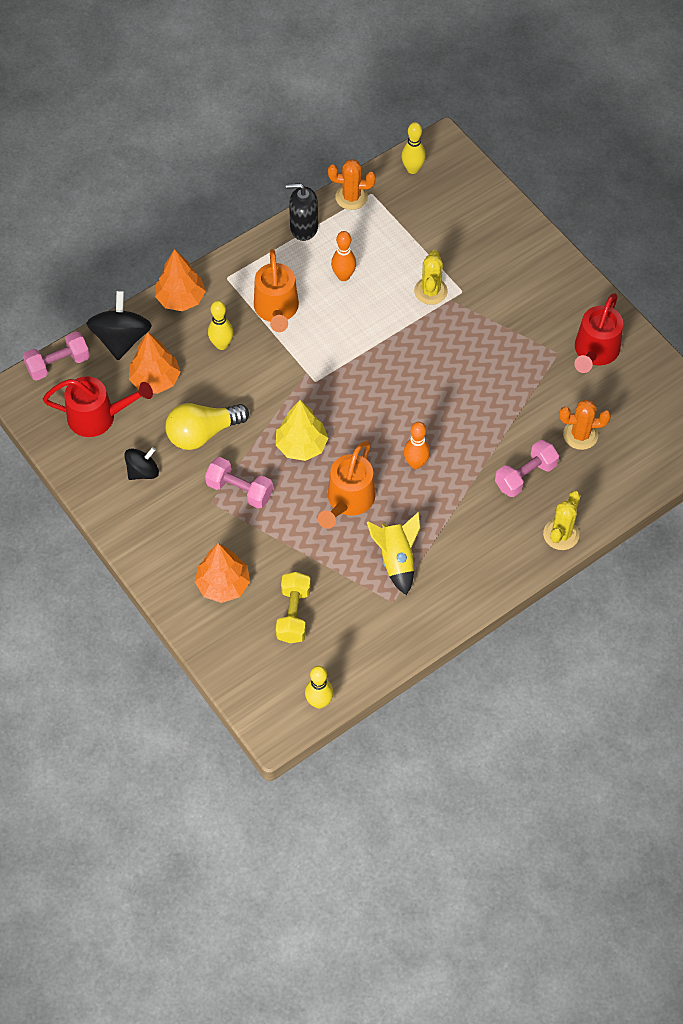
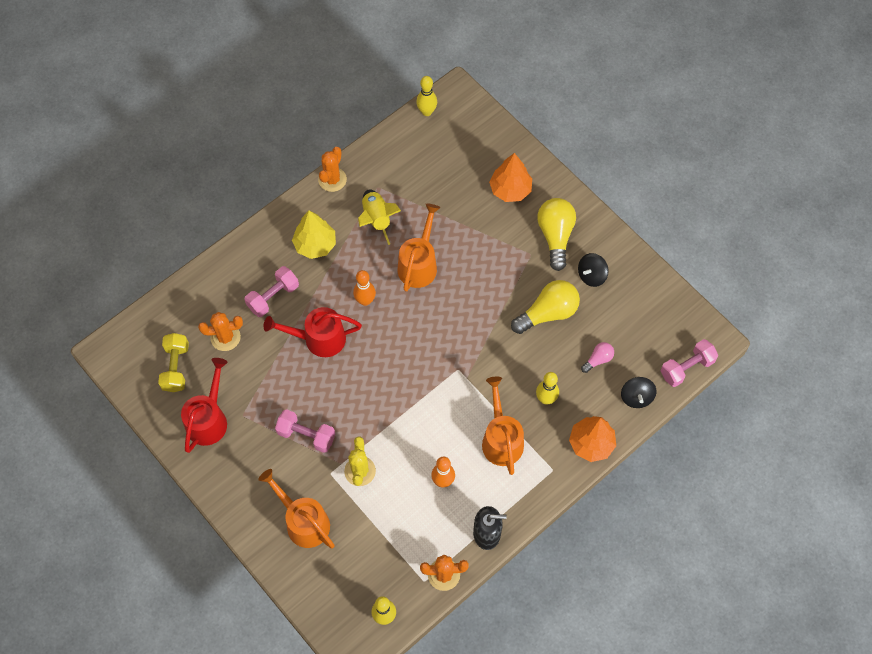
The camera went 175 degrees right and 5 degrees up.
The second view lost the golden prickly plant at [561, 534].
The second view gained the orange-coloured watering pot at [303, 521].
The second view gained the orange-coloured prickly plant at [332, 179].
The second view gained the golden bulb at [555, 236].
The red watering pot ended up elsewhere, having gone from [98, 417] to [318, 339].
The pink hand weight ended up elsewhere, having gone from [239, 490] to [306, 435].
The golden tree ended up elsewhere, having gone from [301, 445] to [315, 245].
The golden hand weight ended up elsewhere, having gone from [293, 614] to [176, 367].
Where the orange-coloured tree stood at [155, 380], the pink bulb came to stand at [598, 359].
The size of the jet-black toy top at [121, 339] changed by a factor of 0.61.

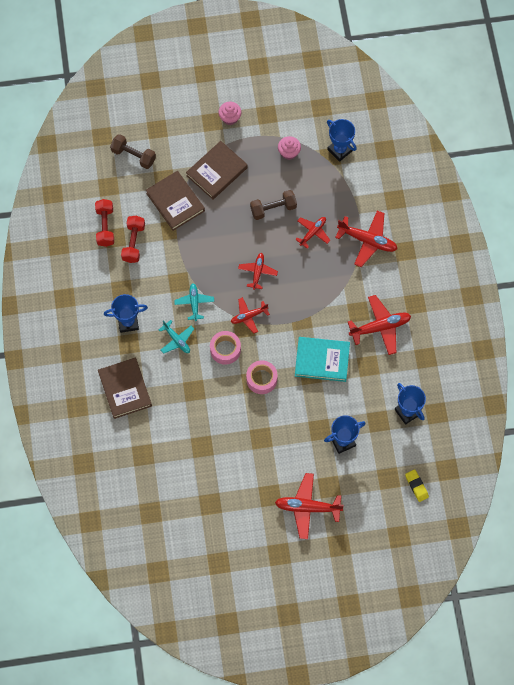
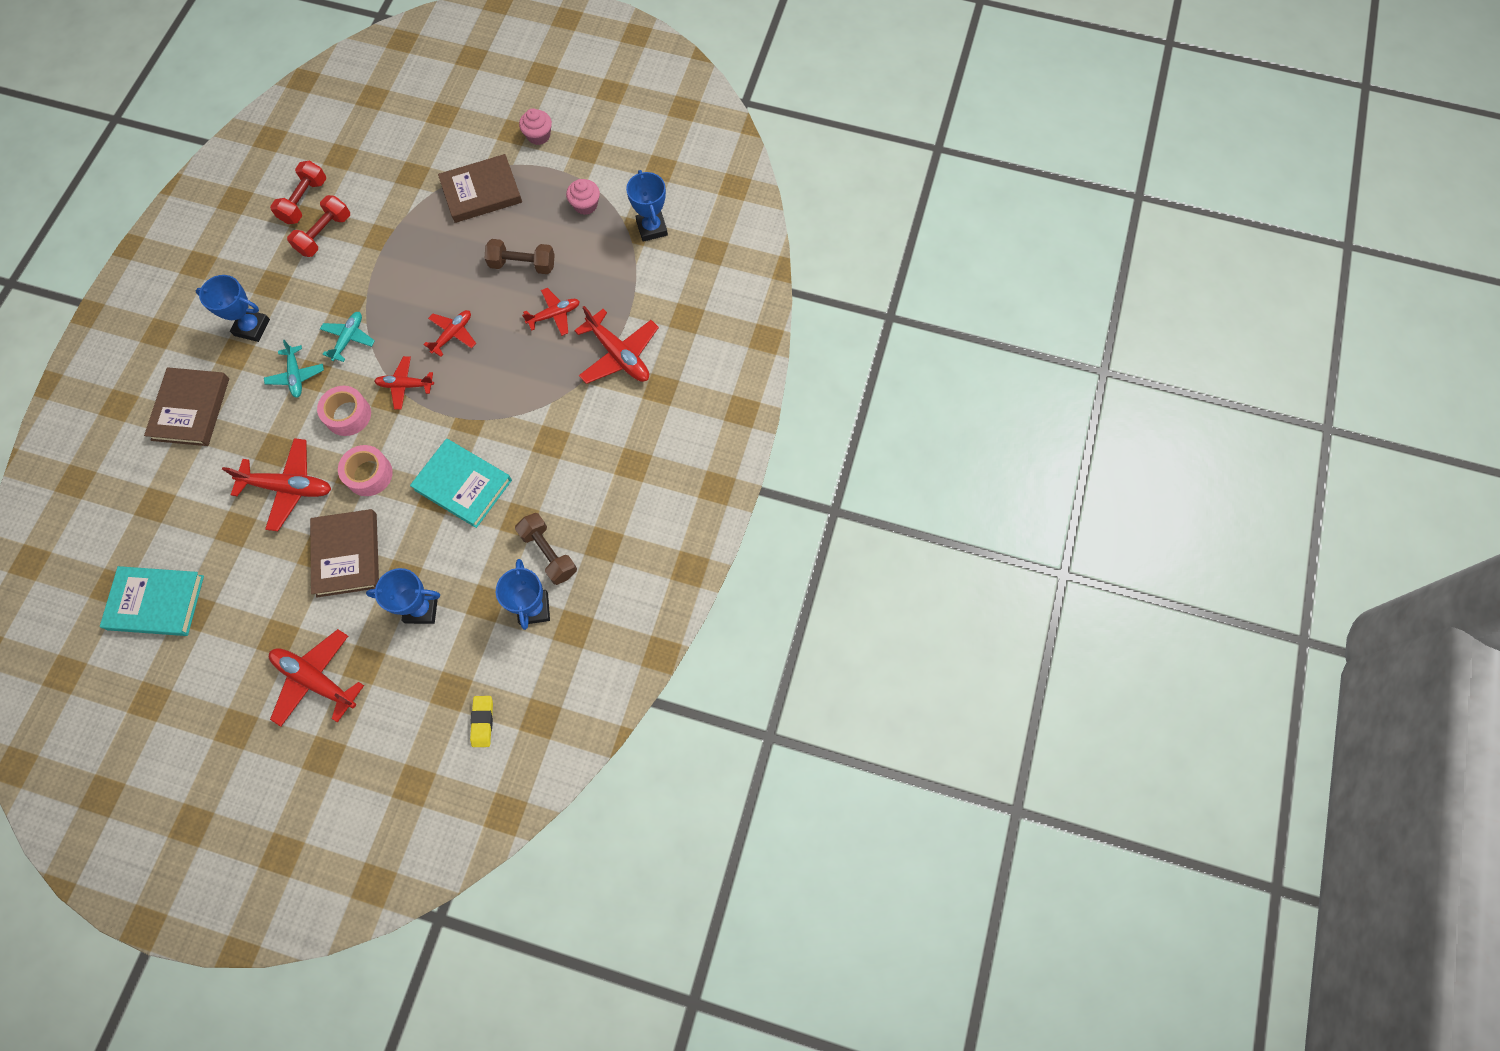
The camera went 25 degrees right and 0 degrees up.
The second view gained the teal hardcover at [156, 602].
The dark brown hand weight ended up elsewhere, having gone from [133, 156] to [549, 553].
The dark brown hardcover ended up elsewhere, having gone from [175, 202] to [347, 554].
The red aeroplane ended up elsewhere, having gone from [380, 327] to [288, 487].

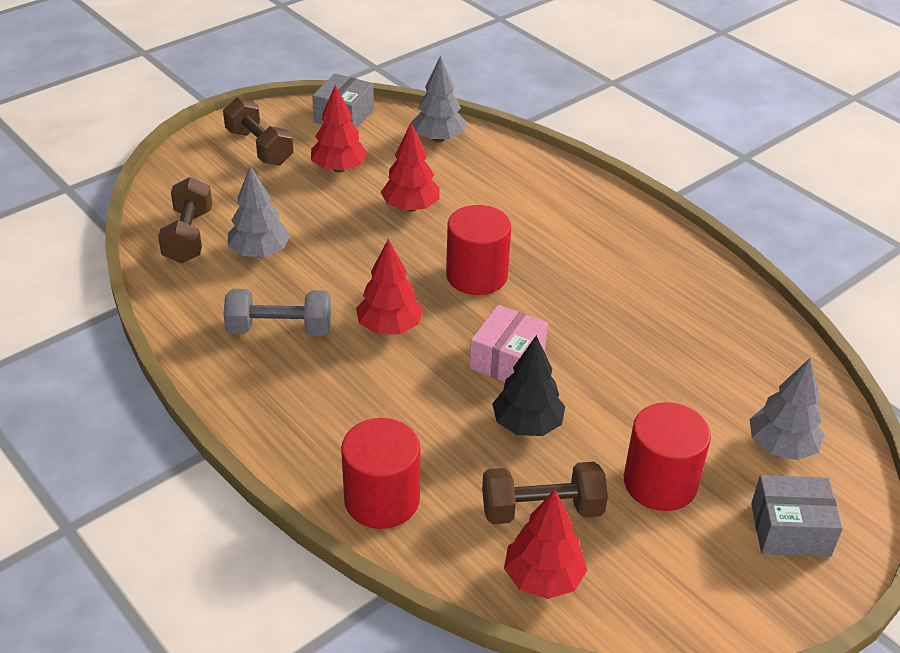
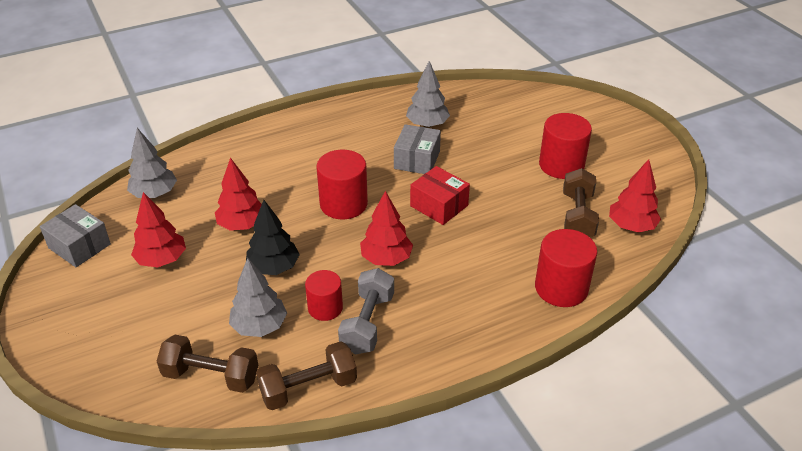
The camera went 75 degrees left and 0 degrees up.
The second view gained the red solid cylinder at [325, 308].
The dark brown hand weight ended up elsewhere, having gone from [259, 147] to [308, 388].
The jet-black tree ended up elsewhere, having gone from [527, 425] to [273, 268].
The gray tree ended up elsewhere, having gone from [781, 447] to [427, 124].
The gray box ended up elsewhere, having gone from [790, 530] to [417, 160].
What was the pink box at [507, 360] turned into the red box at [439, 205].

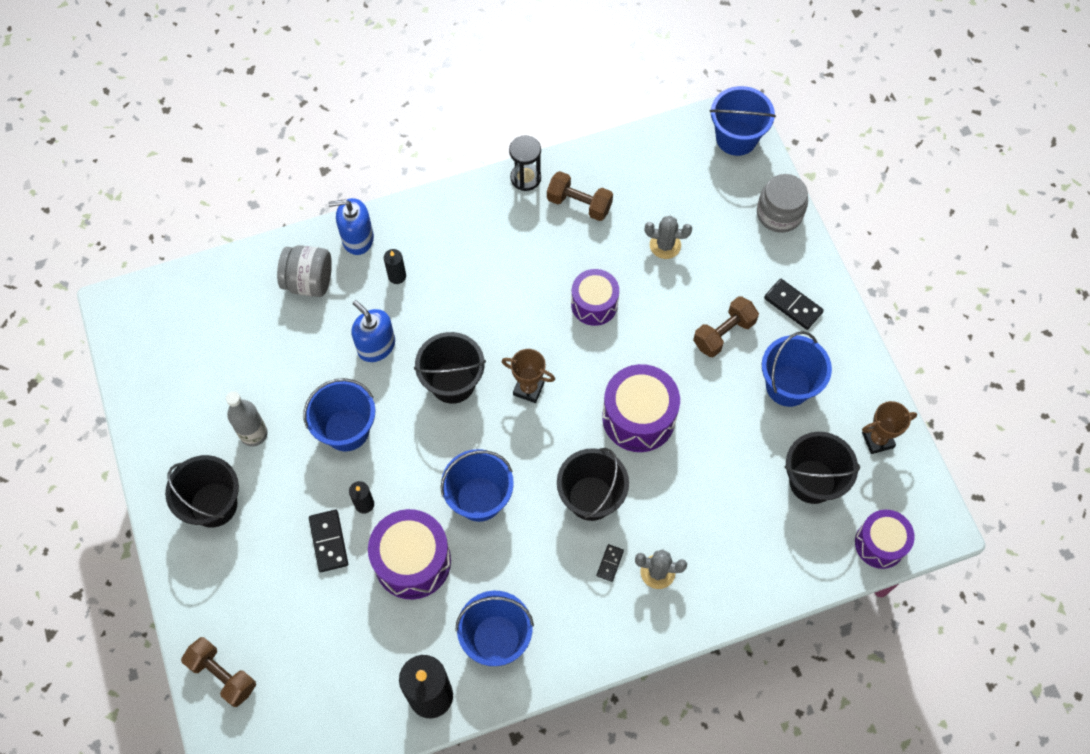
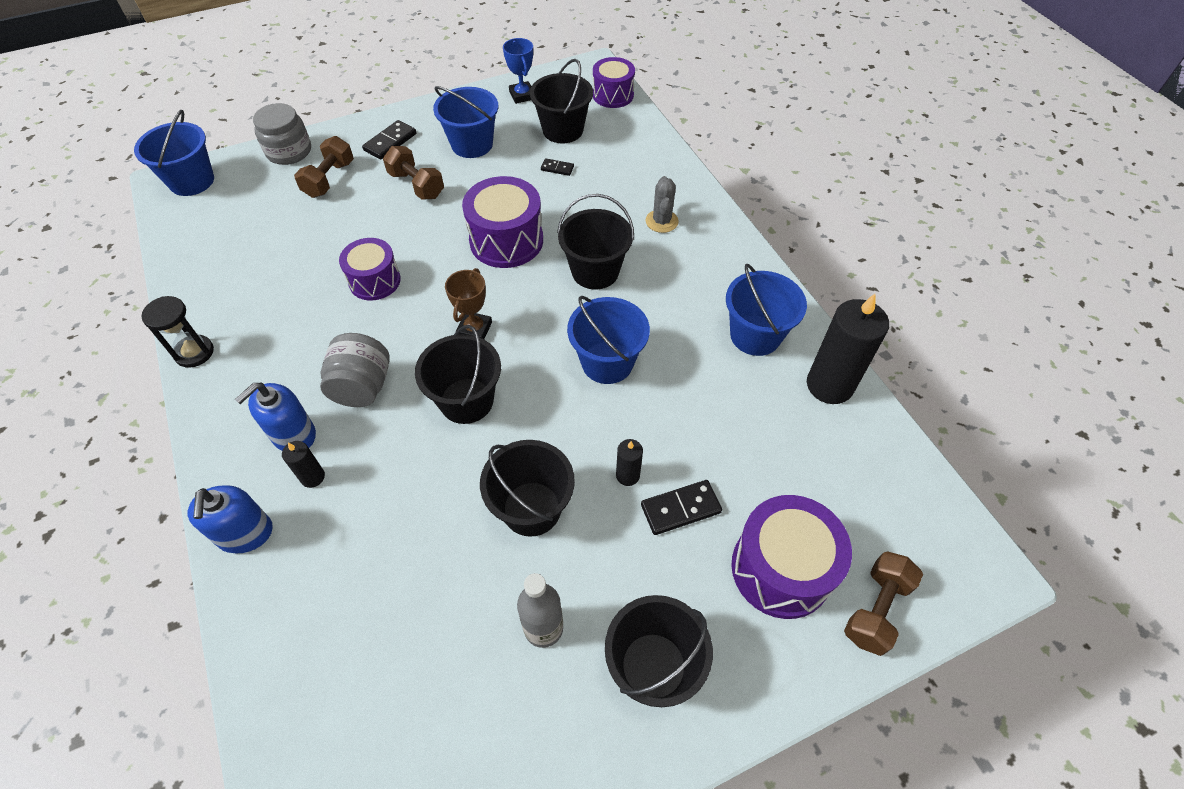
The camera went 95 degrees left and 10 degrees down.
The second view lost the gray prickly plant at [665, 245].
The gray jam jar ended up elsewhere, having gone from [309, 282] to [362, 387].
The cobalt soap dispenser ended up elsewhere, having gone from [376, 346] to [293, 435].
The purple drum ended up elsewhere, having gone from [412, 561] to [781, 569].
The dark brown hand weight ended up elsewhere, having gone from [579, 204] to [329, 179].
The jet-black domino piece ended up elsewhere, having gone from [610, 563] to [557, 168].
What was the cobalt bucket at [346, 430] turned into the jet-black bucket at [531, 508].
What was the dark brown prize cup at [877, 440] turned into the cobalt prize cup at [522, 95].

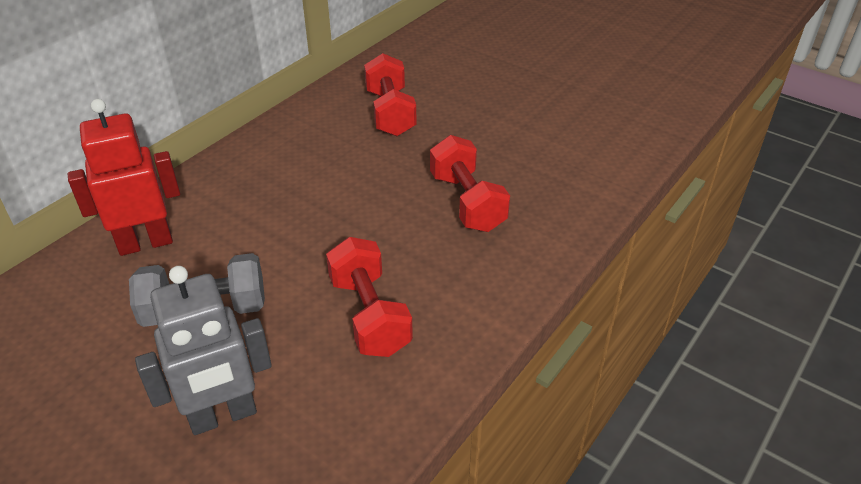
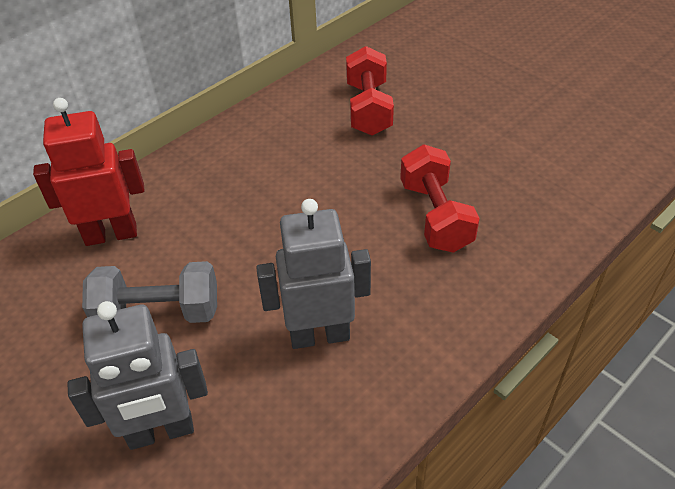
The camera went 10 degrees right and 5 degrees up.
Where the red hand weight stood at [369, 315], the gray robot figure came to stand at [319, 335].

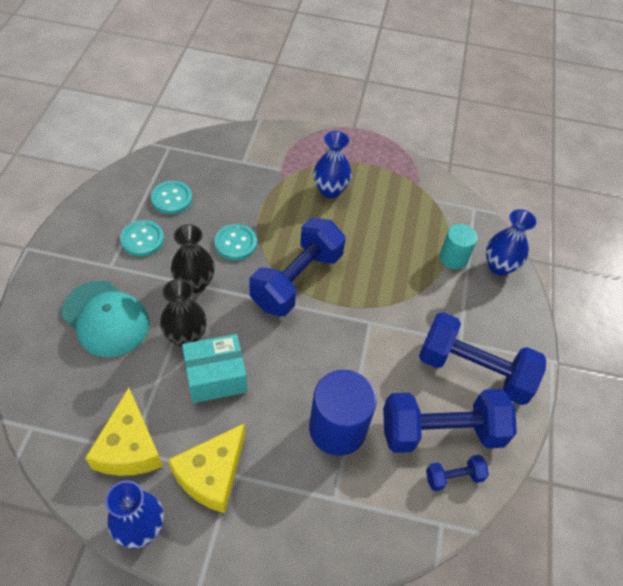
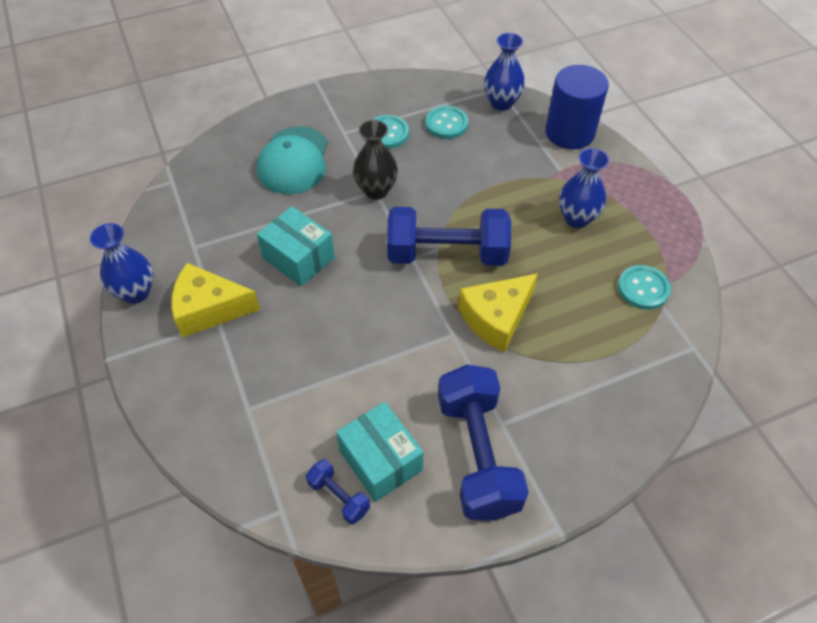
The camera went 60 degrees right and 0 degrees up.
The second view lost the jet-black vase at [186, 336].
The second view lost the teal solid cylinder at [453, 258].
The golden cheese ended up elsewhere, having gone from [129, 447] to [496, 318].
The teal button ended up elsewhere, having gone from [235, 243] to [643, 288].
The cobalt solid cylinder ended up elsewhere, having gone from [337, 428] to [569, 133].
The cobalt vase ended up elsewhere, having gone from [499, 266] to [501, 103].
Where the cobalt hand weight stood at [441, 431], the teal box came to stand at [381, 460].

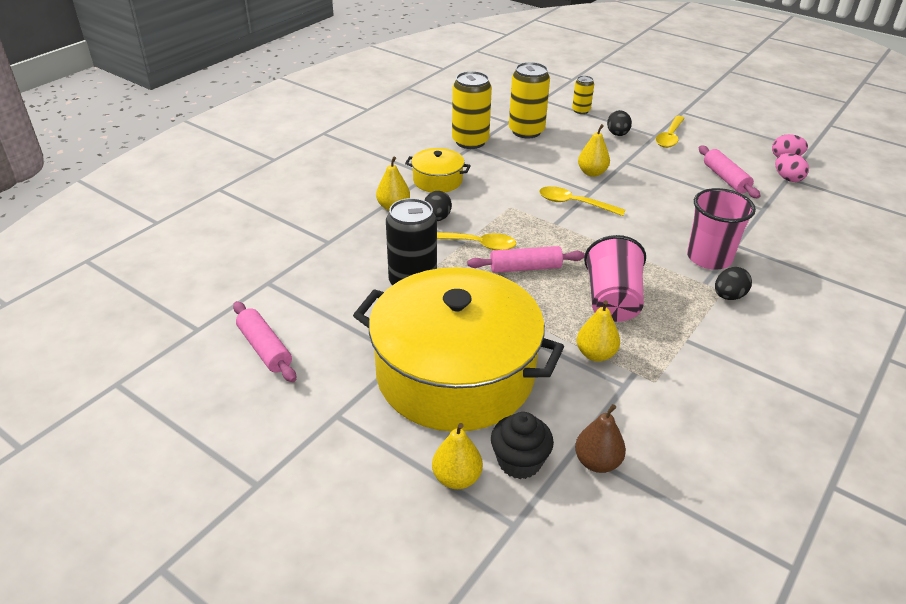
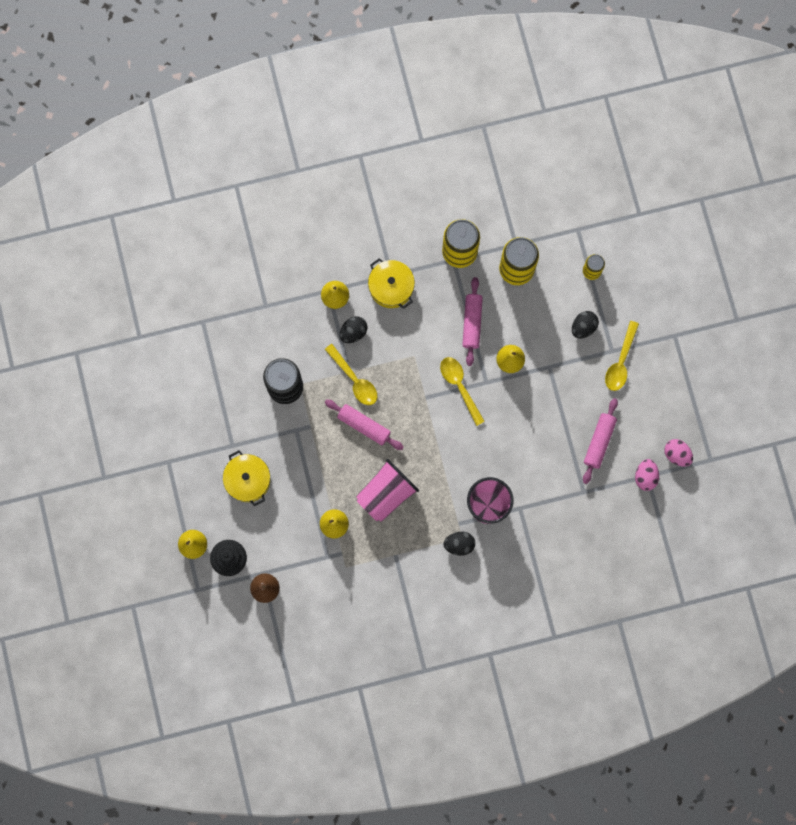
The camera went 40 degrees right and 40 degrees up.
The pink dough roller ended up elsewhere, having gone from [265, 348] to [472, 323].
The golden tablespoon at [670, 137] ended up facing another way, 45 degrees counterclockwise from before.
The size of the golden stockpot at [455, 374] changed by a factor of 0.43.

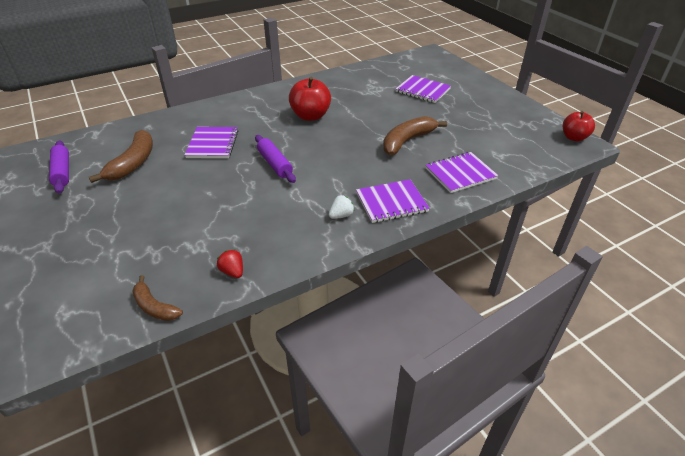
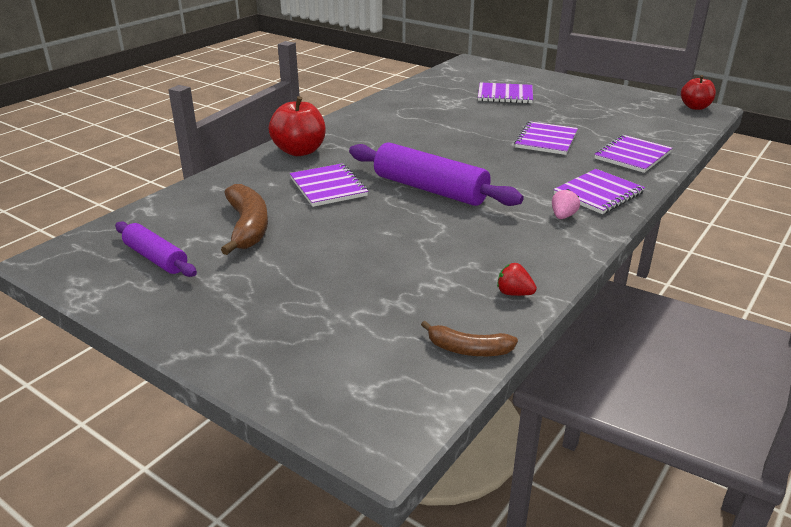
The camera went 25 degrees left and 10 degrees down.
The red toy apple ended up elsewhere, having gone from [310, 116] to [299, 151].
Where the dark brown toy banana stood at [407, 141], the purple exercise book came to stand at [546, 140].
What was the snow-white toy strawberry at [341, 215] turned into the pink toy strawberry at [563, 216].
The size of the purple dough roller at [275, 164] changed by a factor of 1.70.

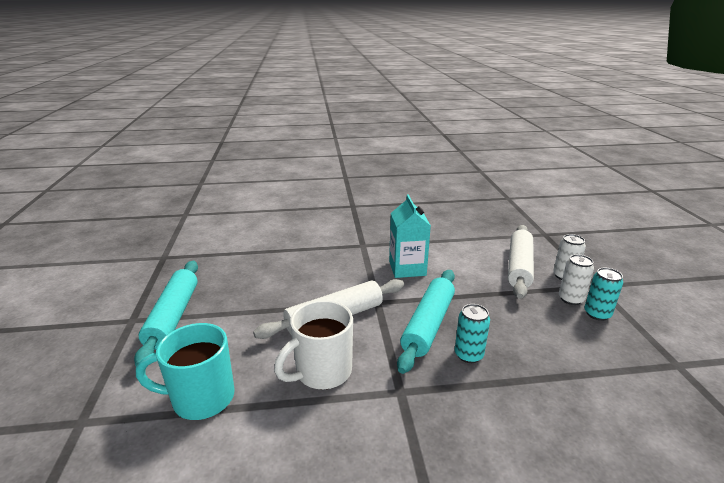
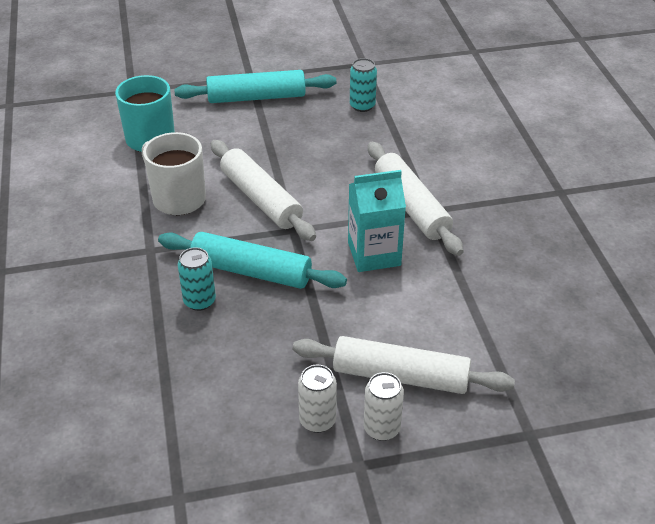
The camera went 85 degrees right and 15 degrees up.
The second view gained the snow-white dough roller at [411, 206].
The teal can ended up elsewhere, having gone from [597, 314] to [362, 106].

